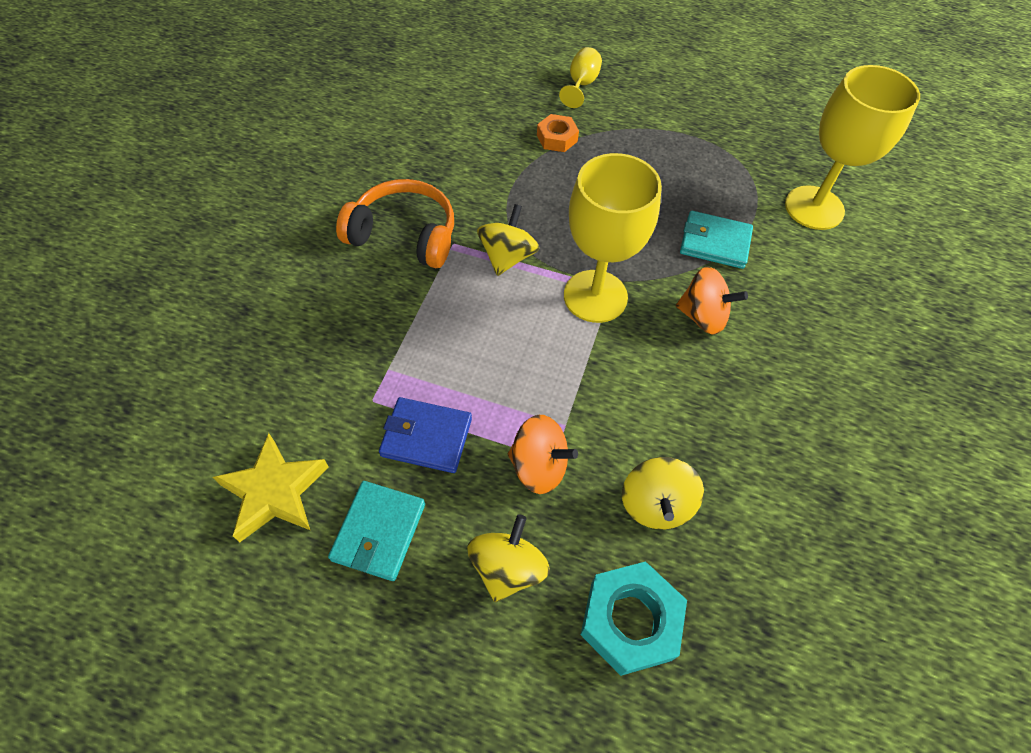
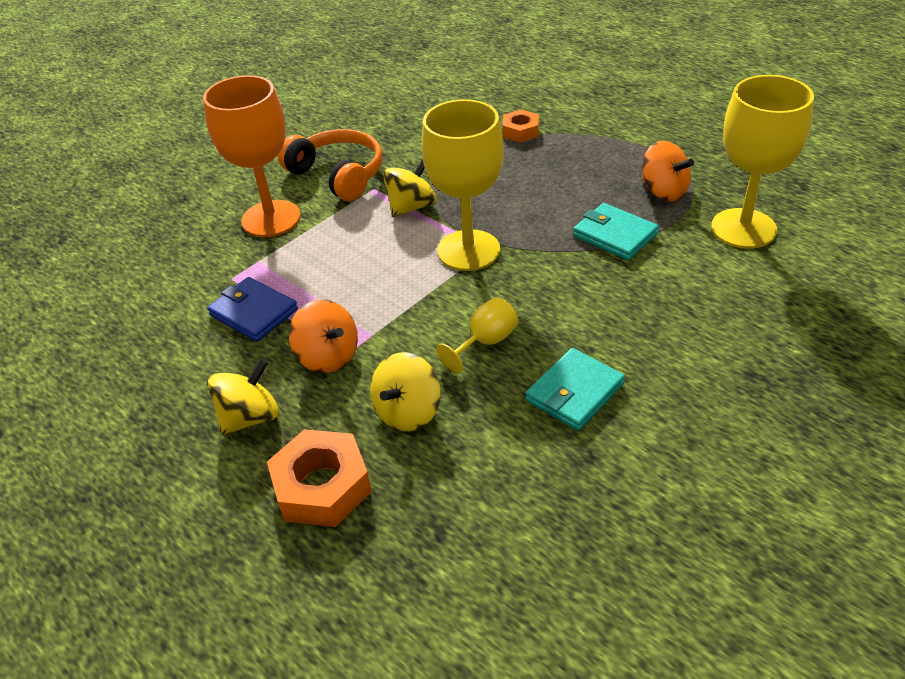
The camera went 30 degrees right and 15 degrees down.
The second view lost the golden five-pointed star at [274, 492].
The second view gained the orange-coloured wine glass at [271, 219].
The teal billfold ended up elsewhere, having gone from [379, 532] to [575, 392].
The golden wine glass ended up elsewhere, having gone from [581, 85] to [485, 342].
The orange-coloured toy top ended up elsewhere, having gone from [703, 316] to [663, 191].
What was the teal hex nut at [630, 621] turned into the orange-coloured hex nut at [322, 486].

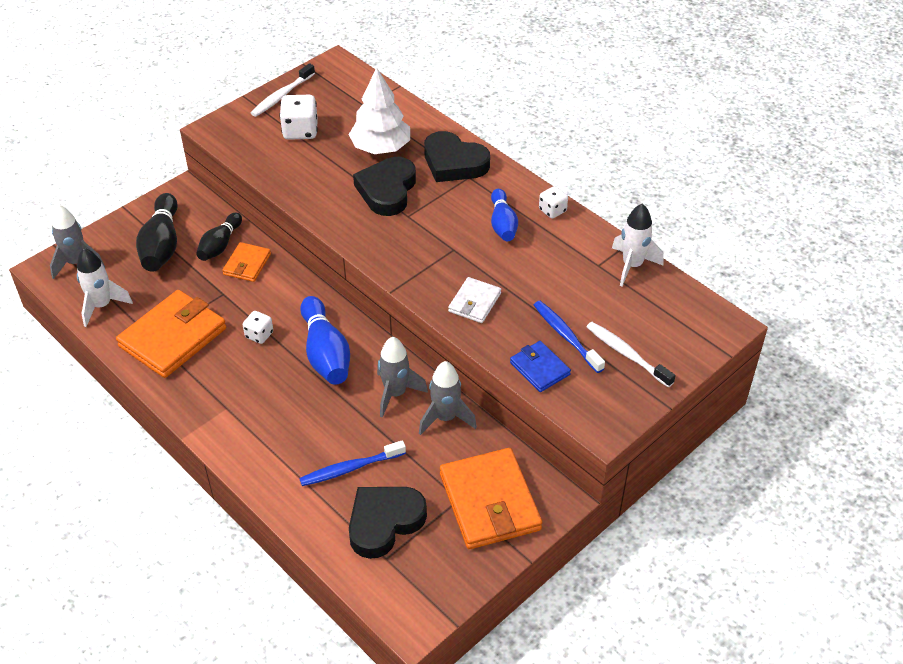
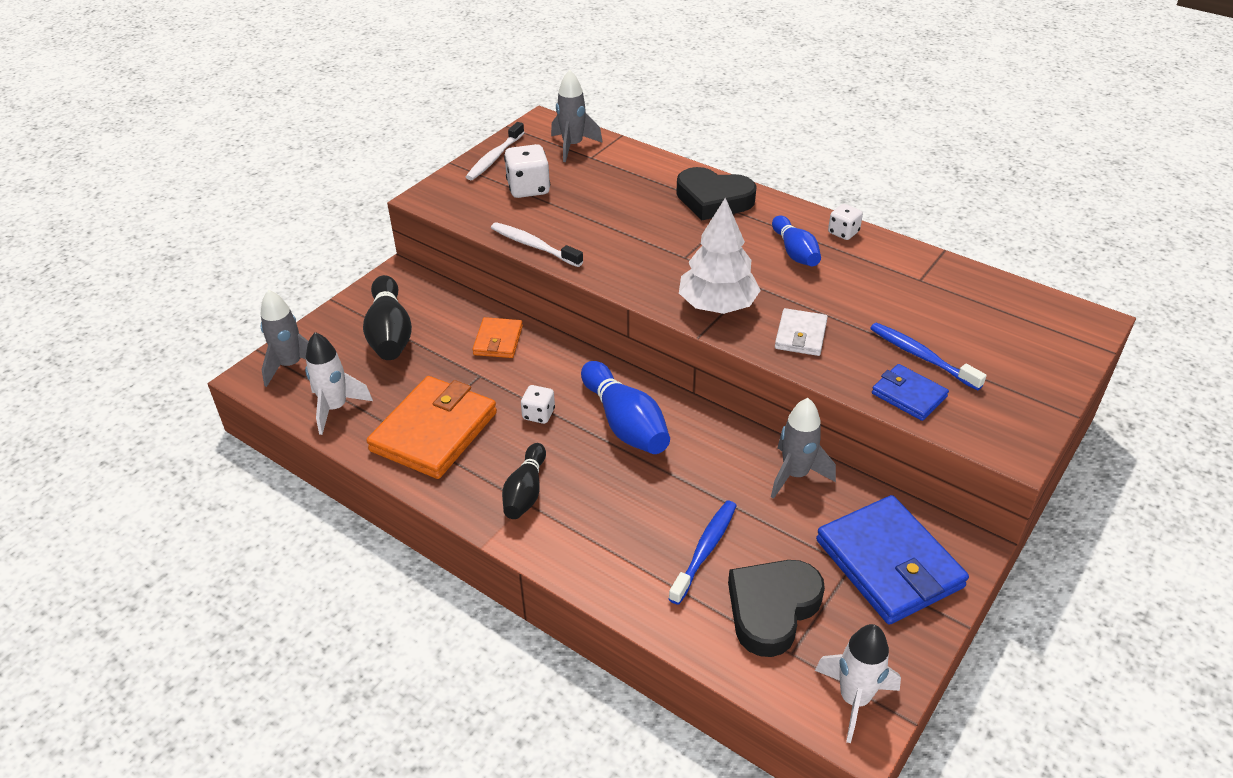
The camera went 10 degrees left and 5 degrees down.
The second view lost the jet-black love heart at [387, 190].
The jet-black tenpin ended up elsewhere, having gone from [220, 245] to [525, 492].
The snow-white tree ended up elsewhere, having gone from [381, 147] to [717, 305].
The gray toy rocket ended up elsewhere, having gone from [395, 393] to [572, 146].
The snow-white tooth brush ended up elsewhere, having gone from [627, 354] to [534, 246].
The snow-white toy rocket ended up elsewhere, having gone from [632, 266] to [854, 699].
What was the orange-coloured billfold at [489, 502] turned into the cobalt billfold at [889, 563].
The cobalt tooth brush at [350, 468] ended up facing another way, 150 degrees clockwise from before.

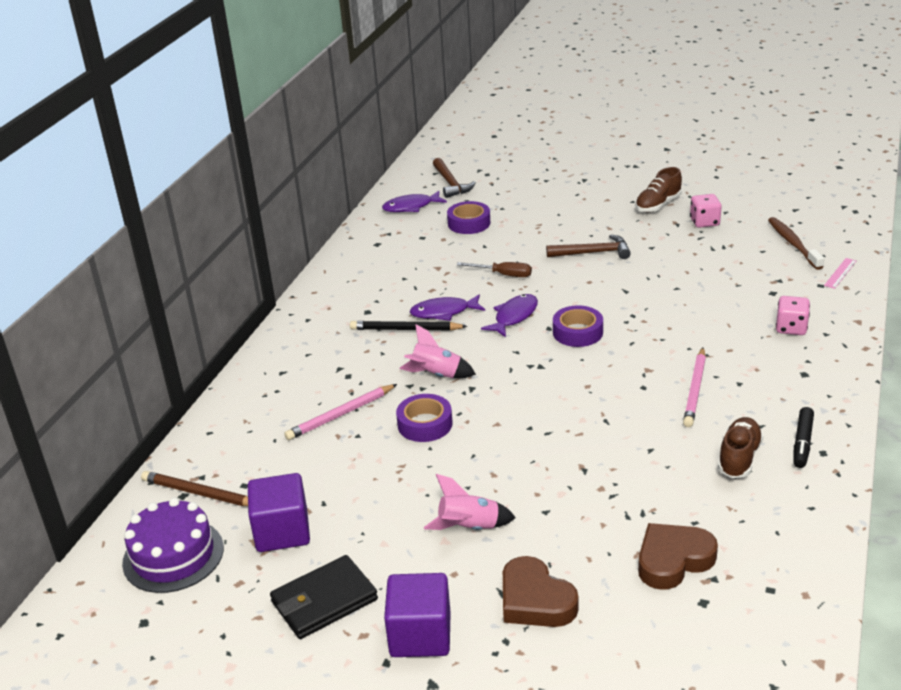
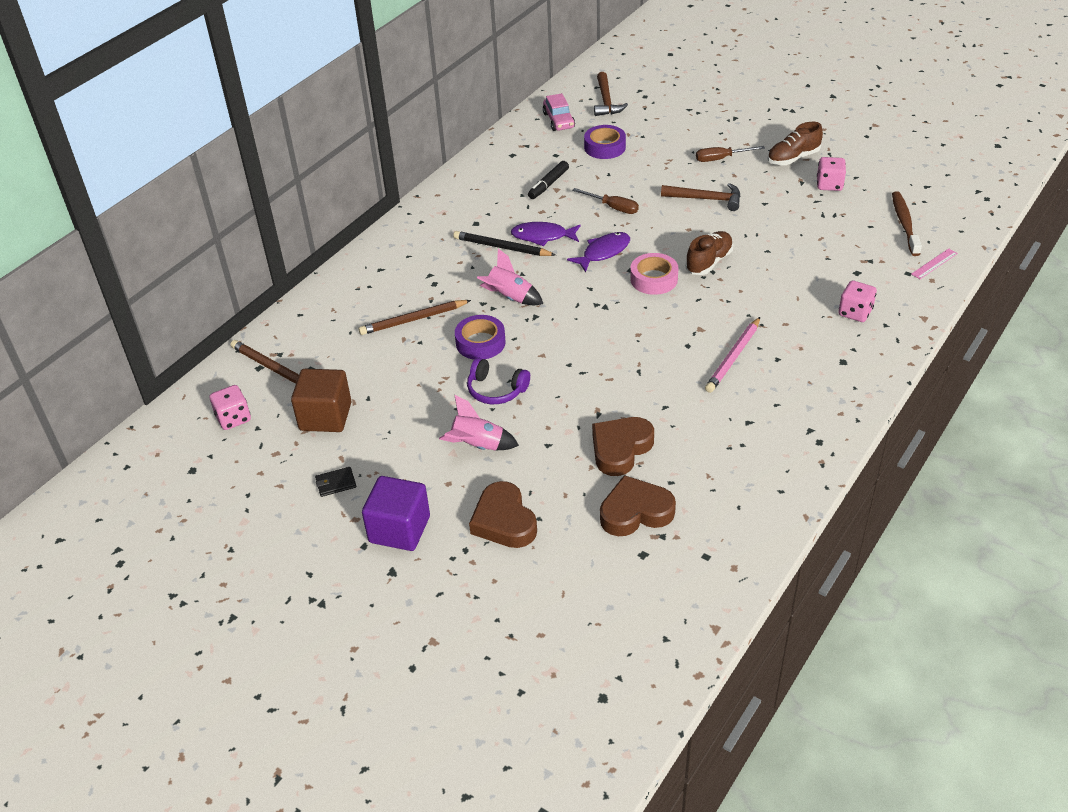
The camera went 15 degrees right and 10 degrees up.
The second view gained the purple headset at [496, 390].
The second view gained the dark brown love heart at [620, 449].
The second view gained the dark brown hand screwdriver at [721, 159].
The dark brown shoe ended up elsewhere, having gone from [739, 458] to [709, 262].
The jet-black marker ended up elsewhere, having gone from [802, 443] to [548, 184].
Where the purple layer cake stood at [173, 555], the pink game die came to stand at [233, 418].
Where the purple toy fish stood at [411, 207], the pink car came to stand at [559, 120].
What was the purple cube at [282, 532] turned into the dark brown cube at [325, 416].
What was the pink lead pencil at [340, 415] turned into the dark brown lead pencil at [413, 320].
What was the purple sticky tape at [577, 332] turned into the pink sticky tape at [654, 279].
The size of the jet-black billfold at [324, 601] changed by a factor of 0.48.

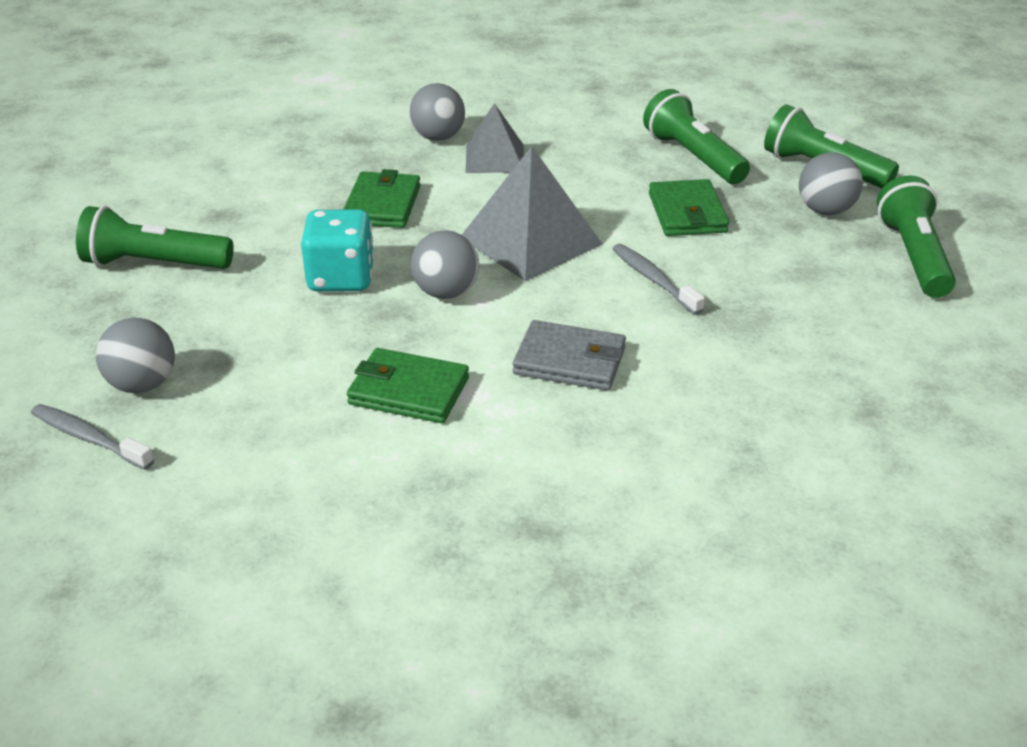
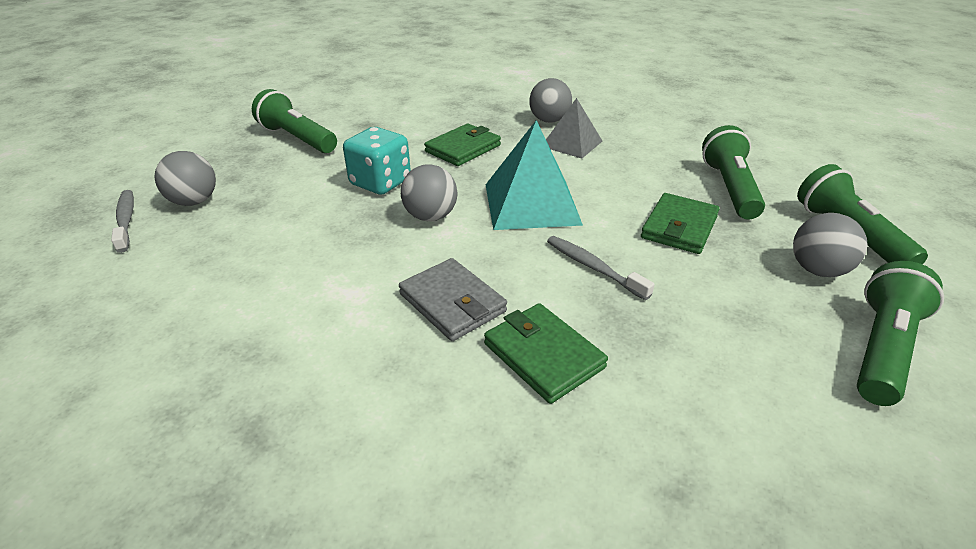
The camera went 35 degrees right and 0 degrees up.
The green billfold ended up elsewhere, having gone from [409, 391] to [543, 355].
What was the gray pyramid shape at [530, 241] turned into the teal pyramid shape at [531, 204].
The gray tooth brush at [653, 279] ended up facing another way, 45 degrees counterclockwise from before.

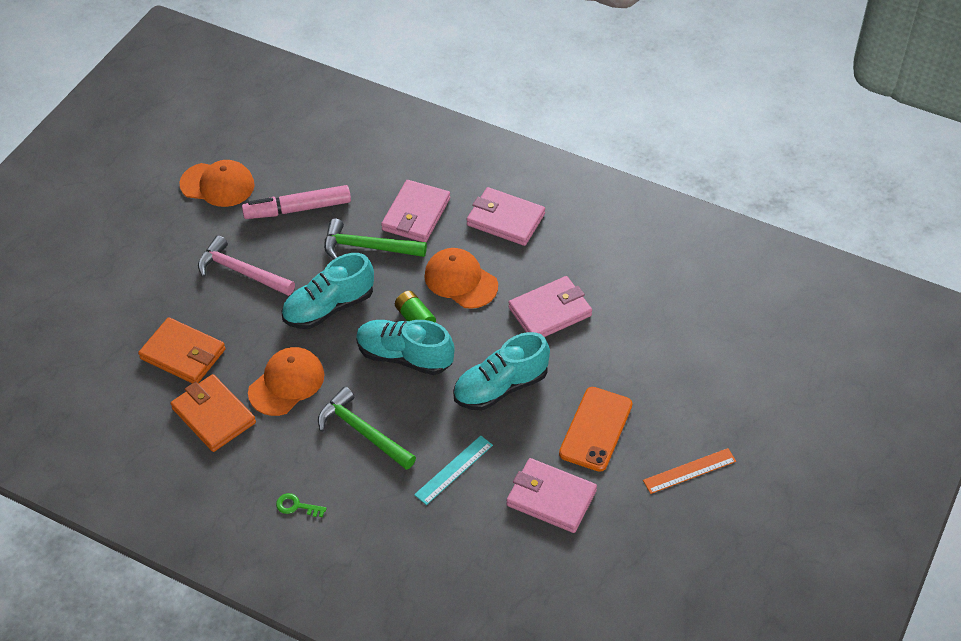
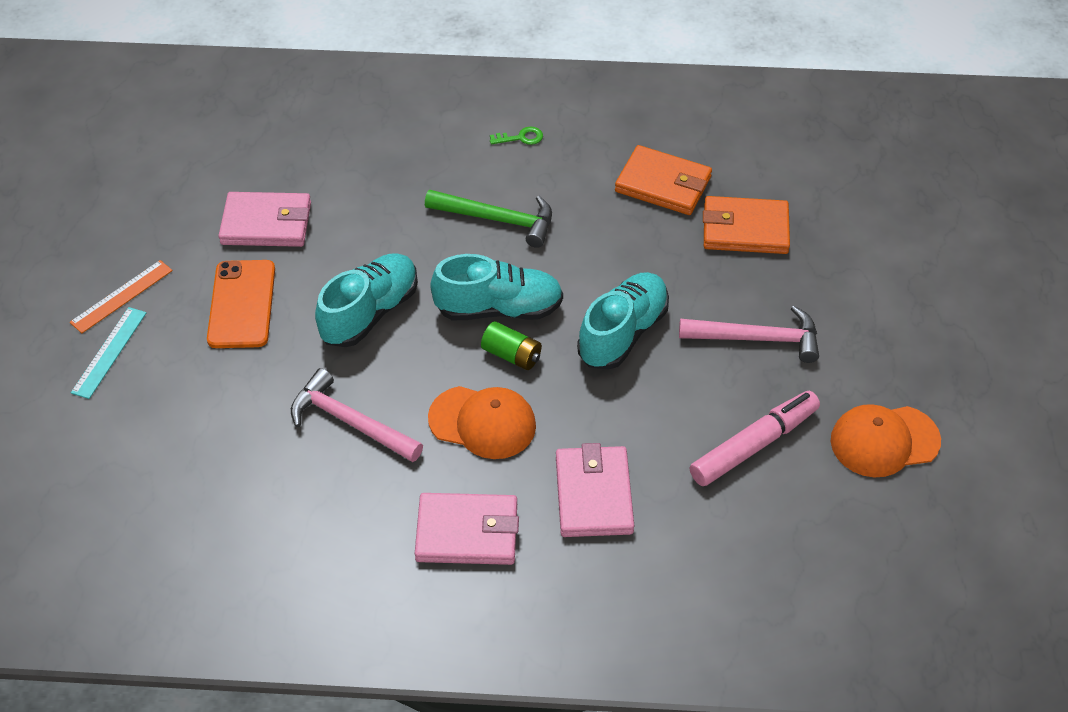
The camera went 155 degrees right and 0 degrees up.
The second view lost the orange-coloured baseball cap at [286, 383].
The second view lost the green claw hammer at [367, 247].
The teal ruler ended up elsewhere, having gone from [453, 470] to [109, 352].
Where the pink billfold stood at [550, 312], the pink claw hammer came to stand at [349, 421].

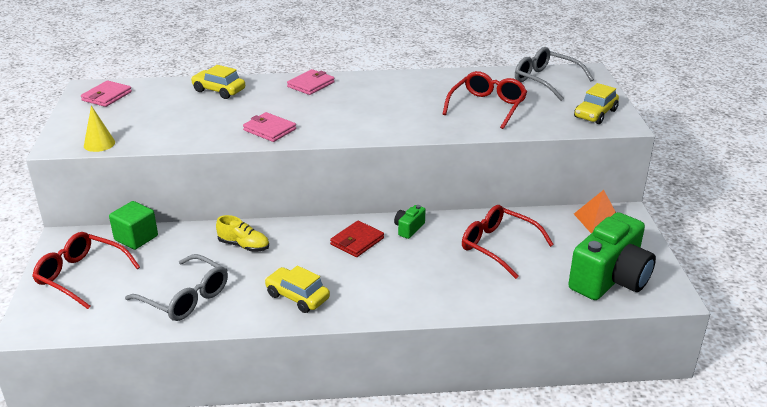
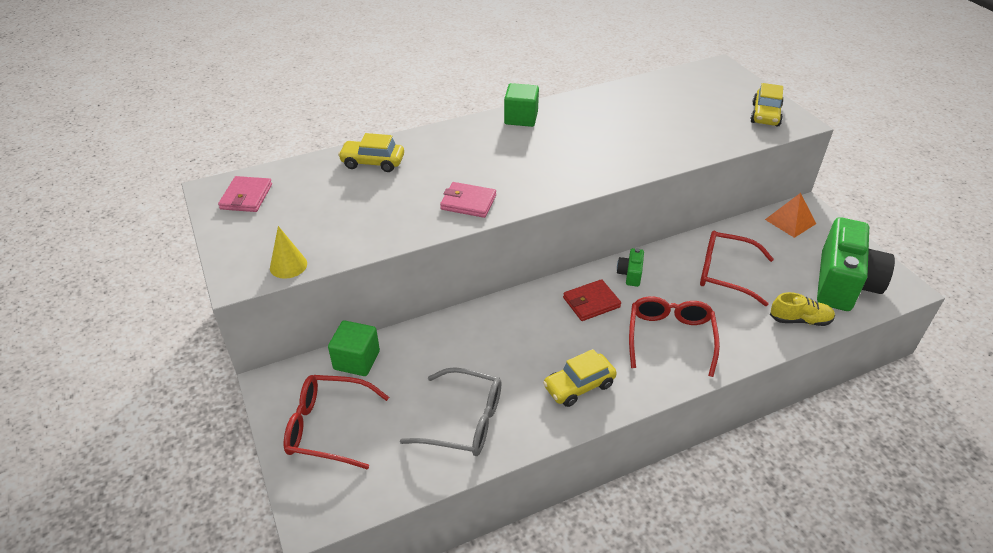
The camera went 20 degrees left and 10 degrees up.
The second view lost the pink billfold at [311, 84].
The second view lost the gray spectacles at [546, 81].
The second view gained the green cube at [521, 118].
The golden shoe ended up elsewhere, having gone from [244, 246] to [800, 320].
The red spectacles ended up elsewhere, having gone from [487, 107] to [670, 338].
The golden car at [297, 297] ended up facing another way, 45 degrees counterclockwise from before.
The red billfold at [357, 241] ended up facing another way, 45 degrees clockwise from before.

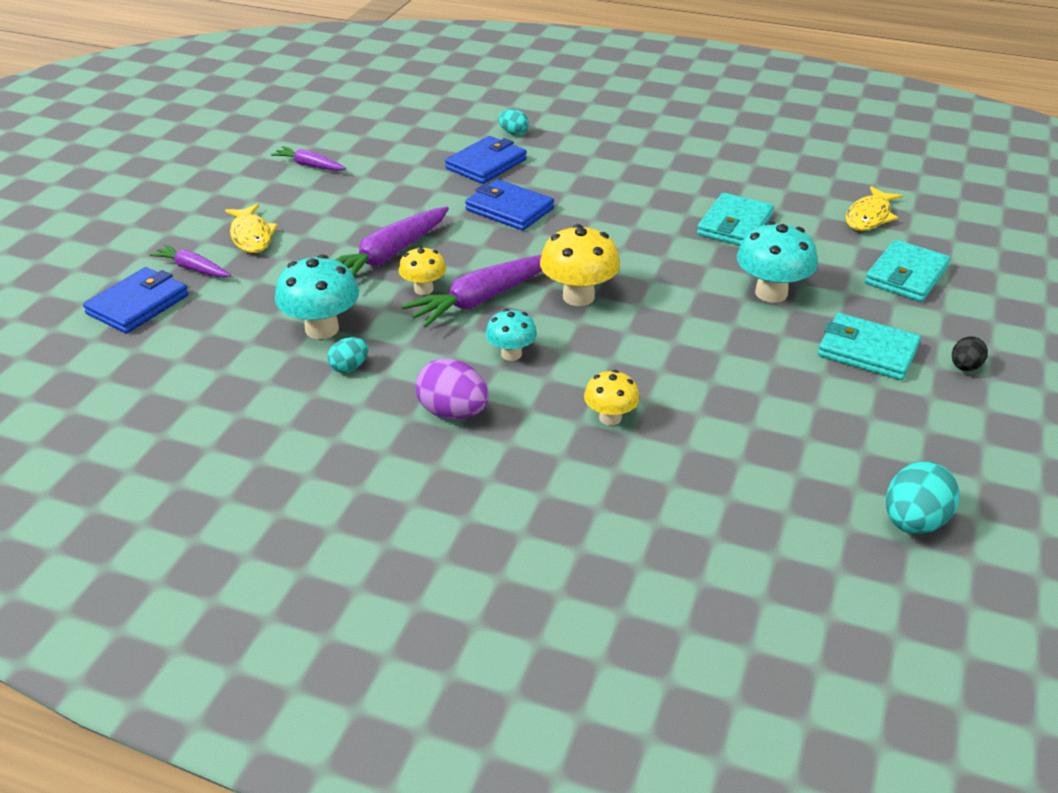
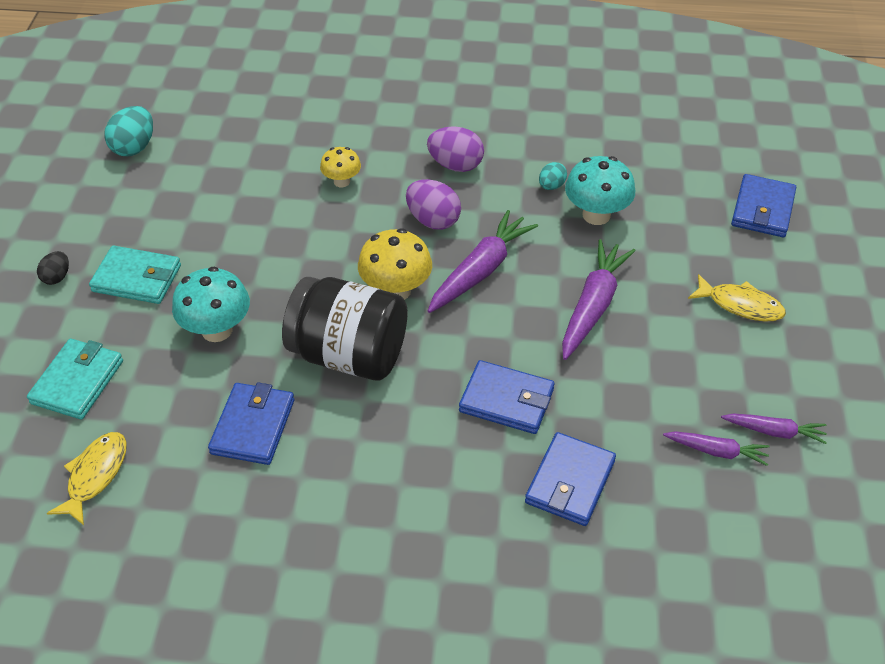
The camera went 165 degrees right and 10 degrees up.
The second view lost the golden mushroom at [423, 289].
The second view lost the teal egg at [513, 133].
The second view gained the jet-black jam jar at [349, 354].
The purple root vegetable ended up elsewhere, having gone from [192, 269] to [717, 451].
Where the teal mushroom stood at [511, 354], the purple egg came to stand at [433, 220].
What was the teal billfold at [734, 225] turned into the cobalt billfold at [253, 426].
The golden toy fish at [251, 236] ended up facing another way, 150 degrees clockwise from before.

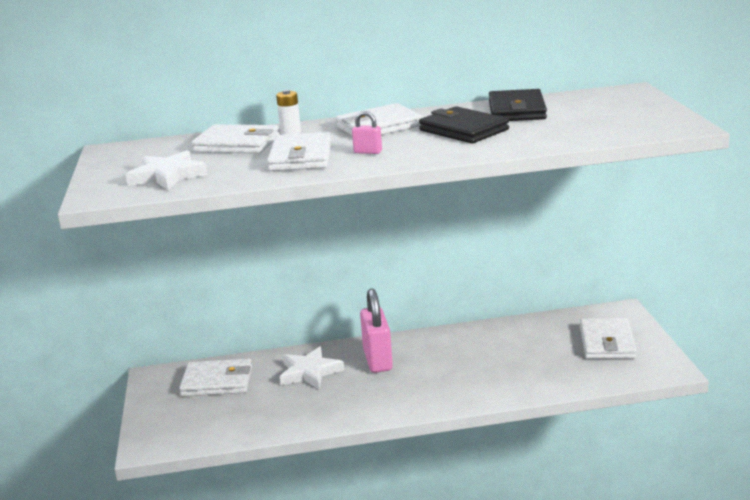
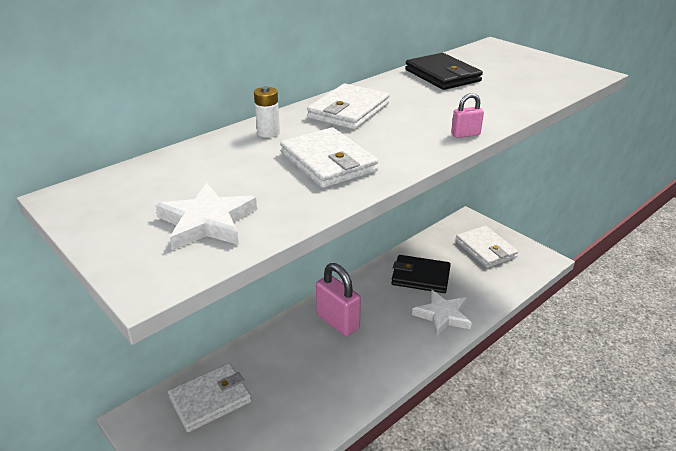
The camera went 35 degrees left and 10 degrees up.
The second view lost the snow-white billfold at [237, 144].
The snow-white five-pointed star ended up elsewhere, having gone from [310, 372] to [442, 315].
The pink padlock ended up elsewhere, having gone from [368, 152] to [465, 134].
The jet-black billfold ended up elsewhere, having gone from [463, 130] to [420, 277].

